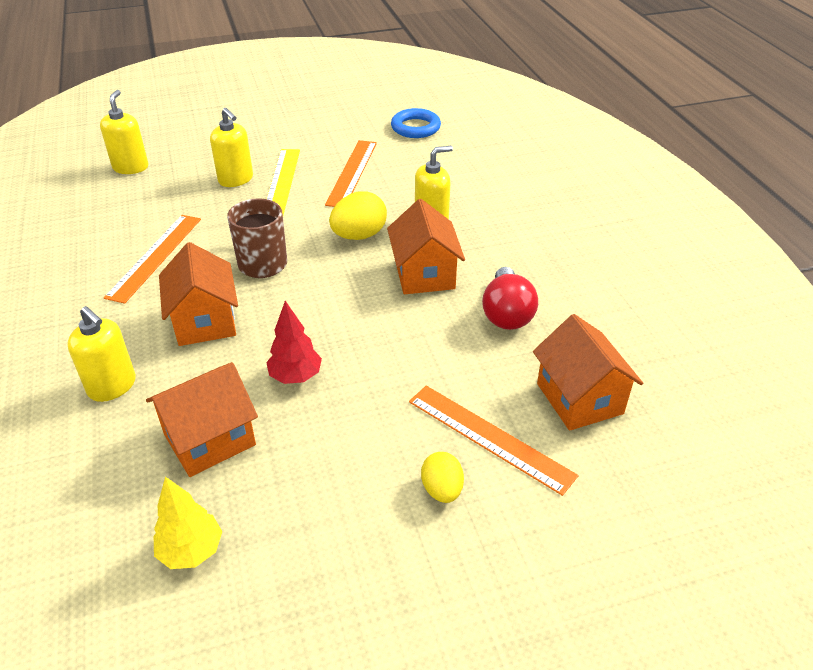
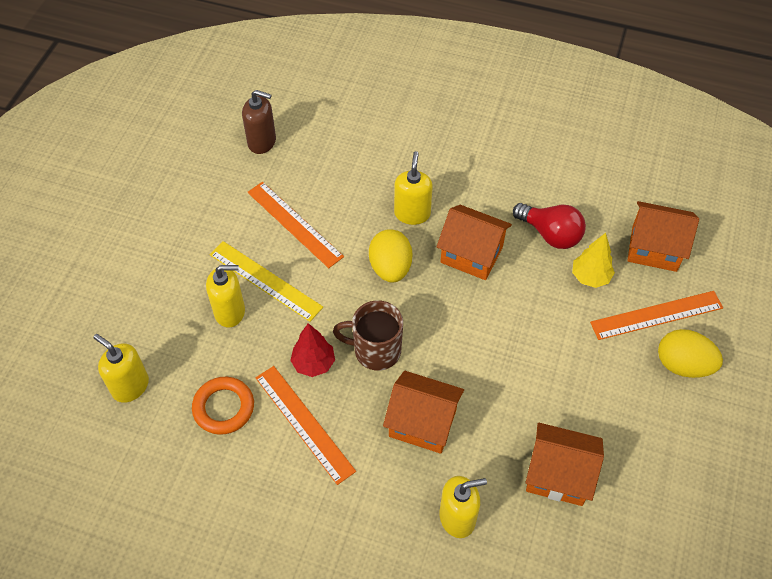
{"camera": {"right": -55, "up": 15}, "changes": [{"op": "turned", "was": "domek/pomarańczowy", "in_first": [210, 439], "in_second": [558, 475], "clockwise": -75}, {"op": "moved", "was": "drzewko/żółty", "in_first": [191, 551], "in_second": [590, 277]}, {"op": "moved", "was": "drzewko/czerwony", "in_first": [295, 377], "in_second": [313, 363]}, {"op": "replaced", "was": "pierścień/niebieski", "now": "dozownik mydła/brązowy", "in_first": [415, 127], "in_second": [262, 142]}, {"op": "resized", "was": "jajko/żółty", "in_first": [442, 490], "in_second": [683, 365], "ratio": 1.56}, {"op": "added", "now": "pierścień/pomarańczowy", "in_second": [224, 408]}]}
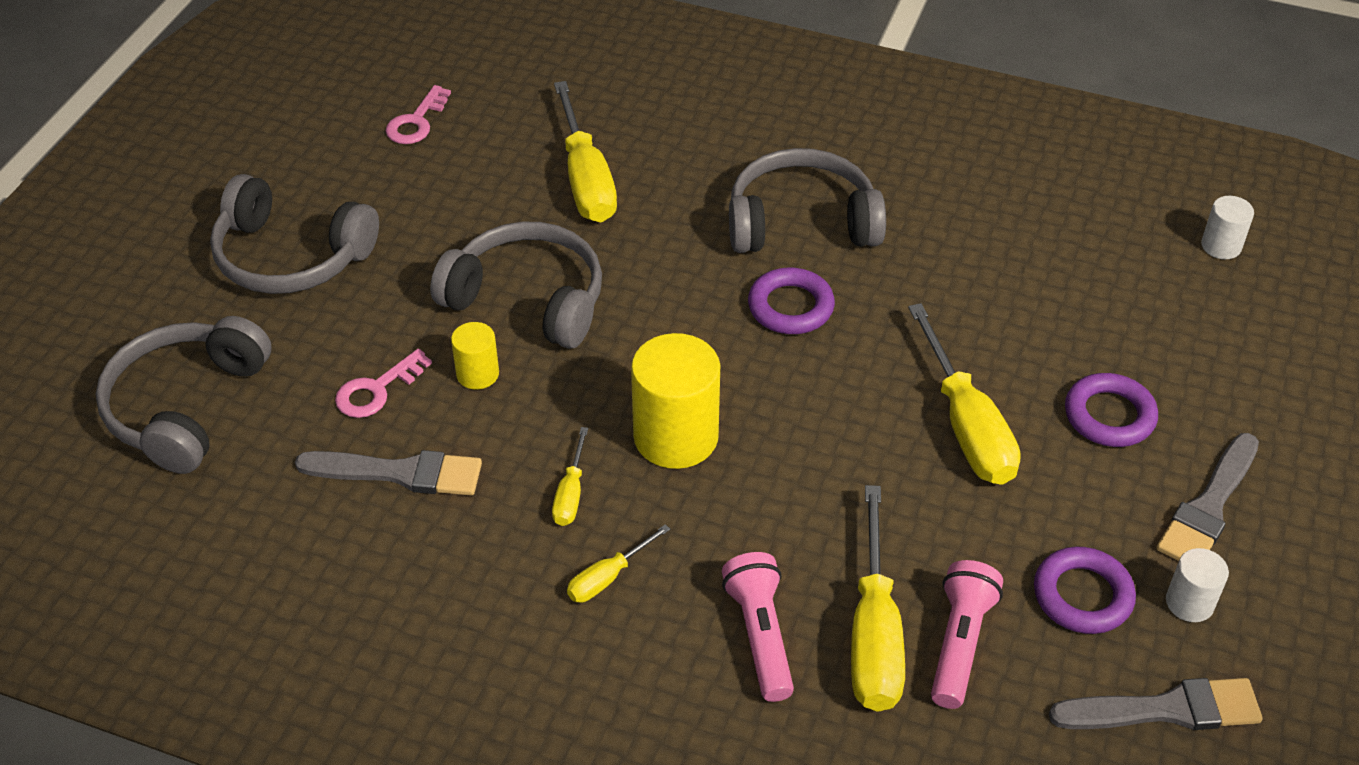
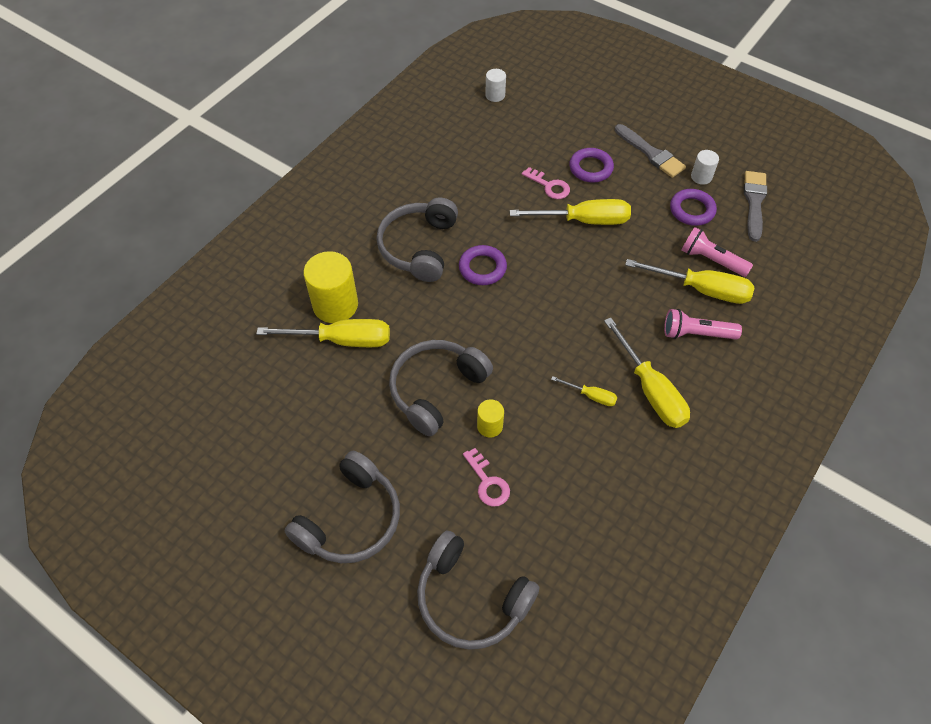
{"camera": {"right": -75, "up": 10}, "changes": [{"op": "removed", "was": "pędzel/szary", "in_first": [400, 473]}, {"op": "moved", "was": "klucz/różowy", "in_first": [416, 122], "in_second": [549, 186]}, {"op": "resized", "was": "śrubokręt/żółty", "in_first": [608, 577], "in_second": [650, 390], "ratio": 2.01}, {"op": "moved", "was": "walec/żółty", "in_first": [676, 437], "in_second": [335, 305]}]}
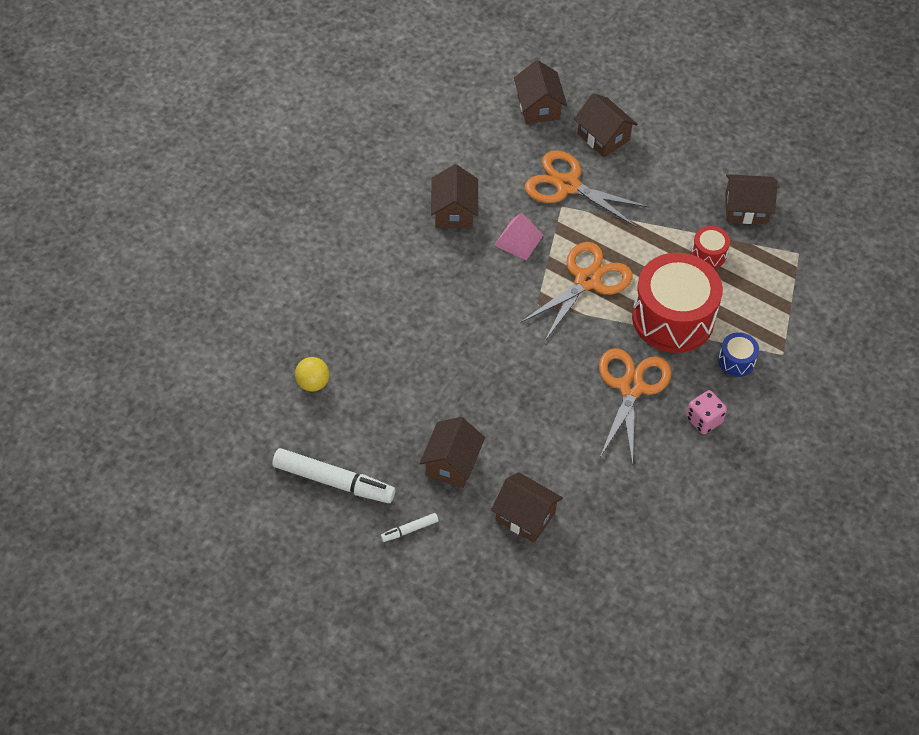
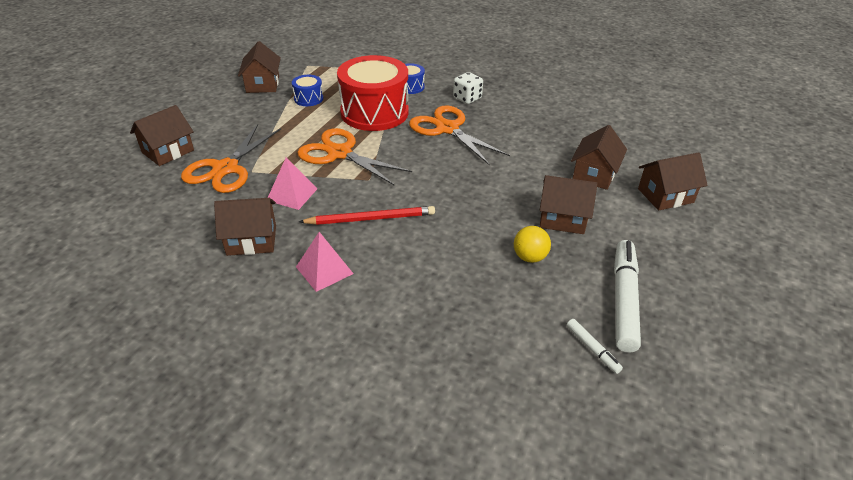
{"camera": {"right": -95, "up": -15}, "changes": [{"op": "moved", "was": "piłka/żółty", "in_first": [312, 383], "in_second": [529, 257]}, {"op": "moved", "was": "flamaster/biały", "in_first": [409, 530], "in_second": [592, 349]}, {"op": "moved", "was": "domek/brązowy", "in_first": [538, 107], "in_second": [665, 195]}, {"op": "turned", "was": "nożyczki/pomarańczowy", "in_first": [631, 387], "in_second": [447, 129], "clockwise": 45}, {"op": "recoloured", "was": "kostka do gry/różowy", "now": "kostka do gry/biały", "in_first": [704, 420], "in_second": [467, 98]}, {"op": "recoloured", "was": "bęben/czerwony", "now": "bęben/niebieski", "in_first": [708, 254], "in_second": [308, 99]}, {"op": "added", "now": "piramida/różowy", "in_second": [324, 270]}, {"op": "added", "now": "ołówek/czerwony", "in_second": [370, 219]}]}
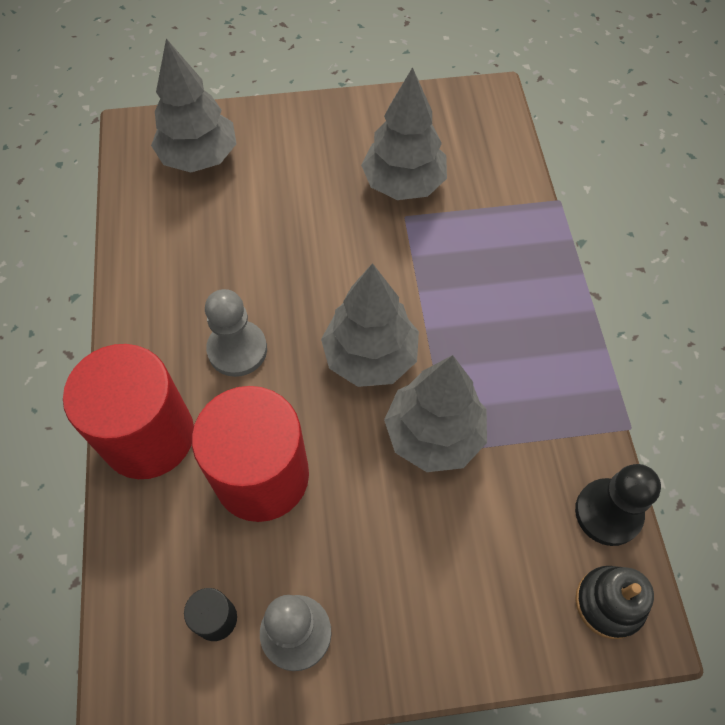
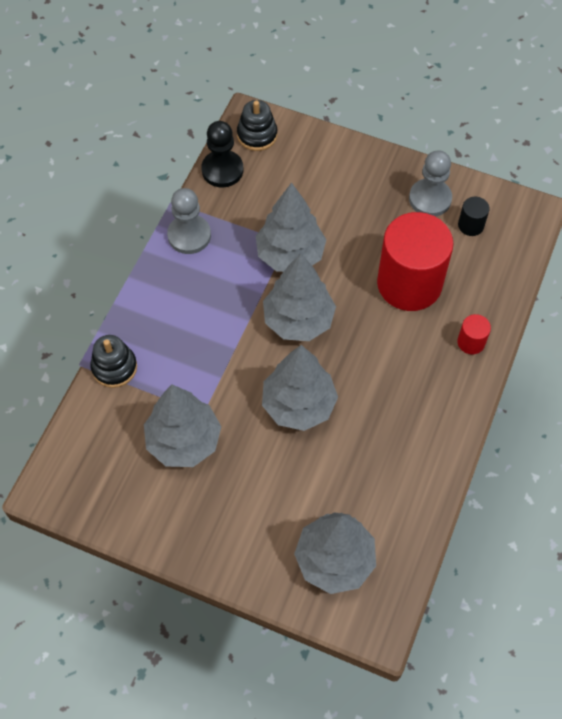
{"camera": {"right": -150, "up": 0}, "changes": [{"op": "resized", "was": "walec/czerwony", "in_first": [148, 436], "in_second": [471, 342], "ratio": 0.41}, {"op": "moved", "was": "pionek/szary", "in_first": [237, 350], "in_second": [189, 235]}, {"op": "added", "now": "zabawka nakładanka/czarny", "in_second": [114, 367]}, {"op": "added", "now": "drzewko/szary", "in_second": [298, 405]}]}
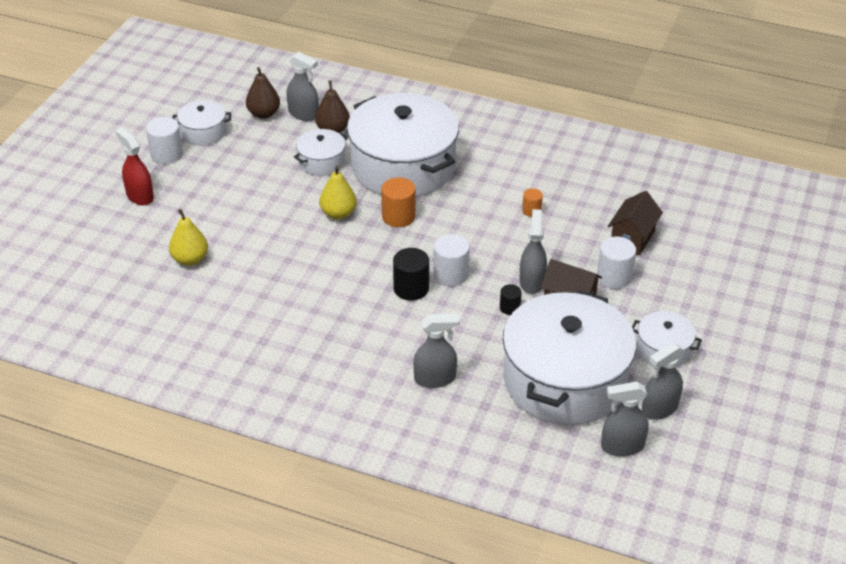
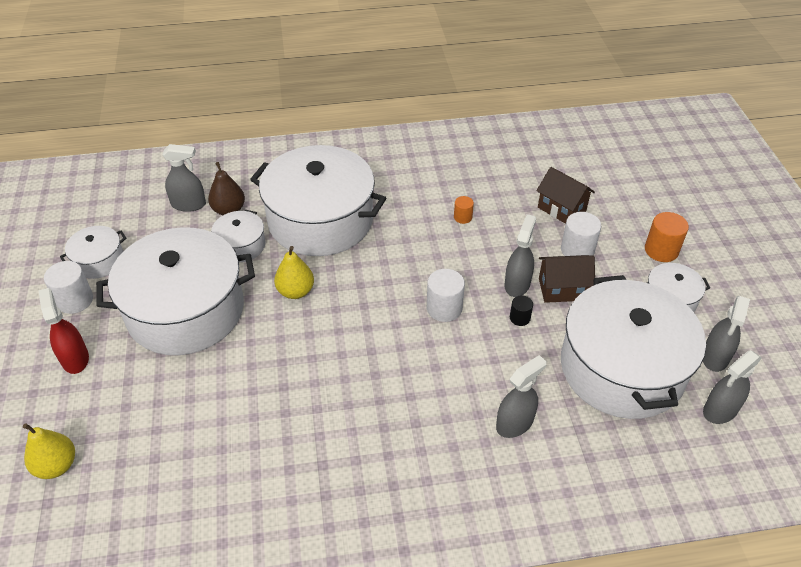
{"camera": {"right": -30, "up": 5}, "changes": [{"op": "turned", "was": "spryskiwacz/czerwony", "in_first": [140, 196], "in_second": [75, 358], "clockwise": 45}, {"op": "moved", "was": "gruszka/żółty", "in_first": [190, 259], "in_second": [56, 465]}, {"op": "removed", "was": "gruszka/brązowy", "in_first": [264, 114]}, {"op": "moved", "was": "walec/pomarańczowy", "in_first": [398, 216], "in_second": [661, 250]}, {"op": "removed", "was": "walec/czarny", "in_first": [411, 288]}, {"op": "turned", "was": "spryskiwacz/szary", "in_first": [532, 282], "in_second": [517, 284], "clockwise": 45}, {"op": "turned", "was": "domek/brązowy", "in_first": [632, 238], "in_second": [561, 209], "clockwise": -45}, {"op": "added", "now": "garnek/biały", "in_second": [185, 310]}]}
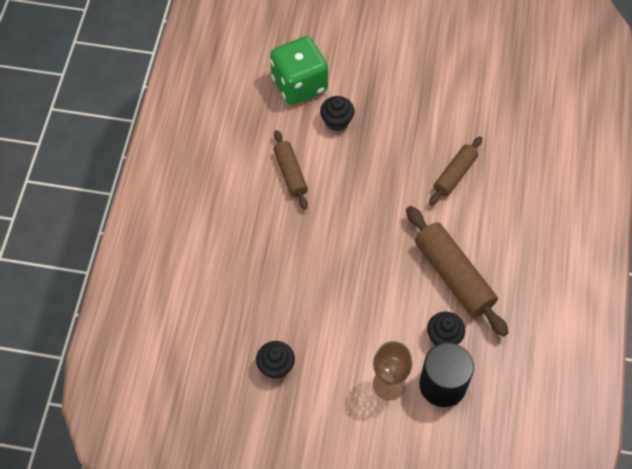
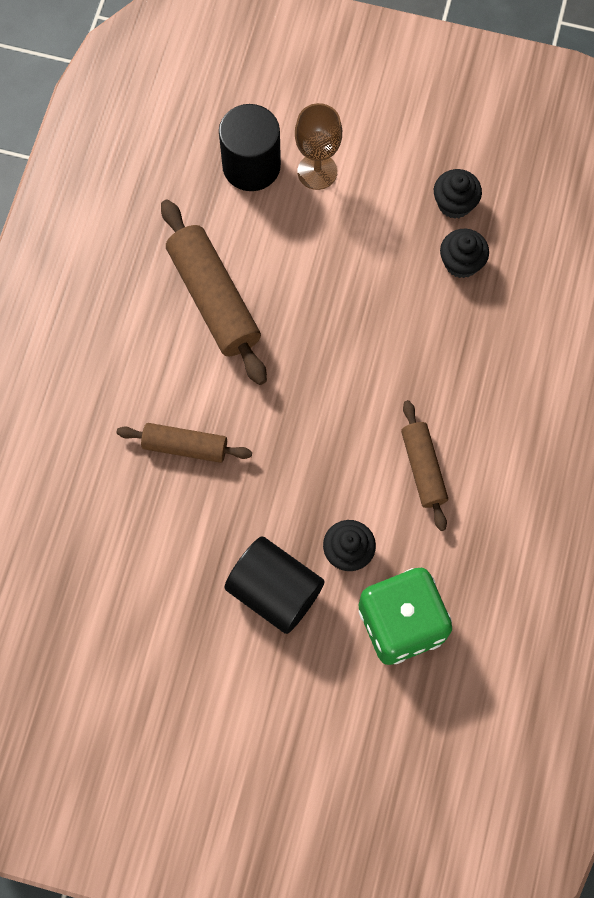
{"camera": {"right": -175, "up": 10}, "changes": [{"op": "moved", "was": "muffinka/czarny", "in_first": [444, 337], "in_second": [461, 262]}, {"op": "turned", "was": "wałek do ciasta/brązowy", "in_first": [455, 175], "in_second": [185, 446], "clockwise": 60}, {"op": "added", "now": "walec/czarny", "in_second": [275, 591]}]}
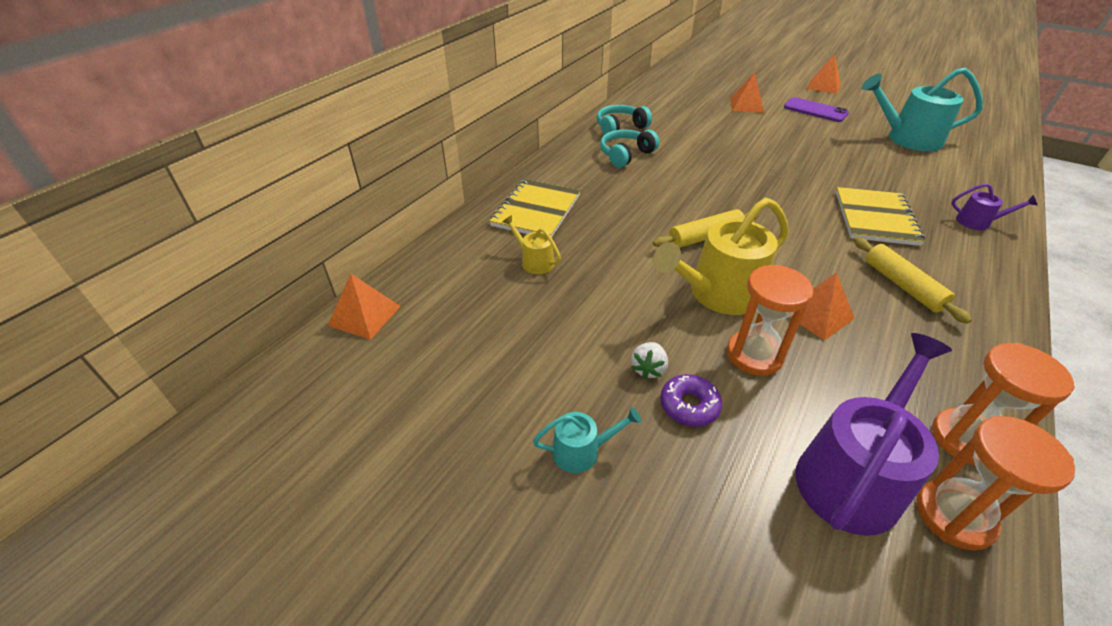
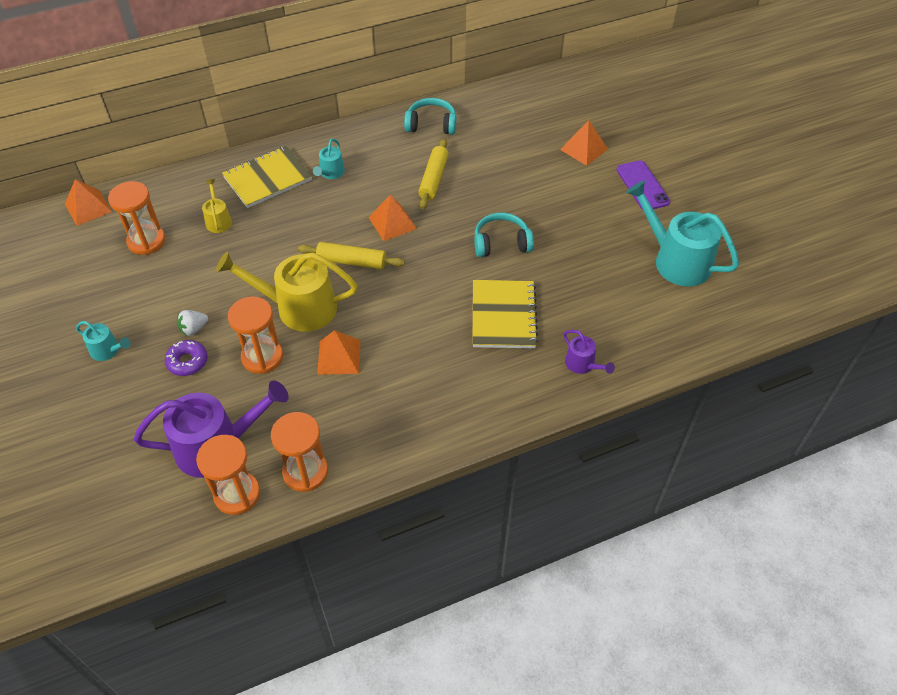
{"camera": {"right": 35, "up": 10}, "changes": [{"op": "moved", "was": "słuchawki/turkusowy", "in_first": [626, 155], "in_second": [501, 243]}, {"op": "moved", "was": "piramida/pomarańczowy", "in_first": [823, 86], "in_second": [392, 223]}, {"op": "turned", "was": "zeszyt/żółty", "in_first": [875, 218], "in_second": [503, 316], "clockwise": -45}, {"op": "moved", "was": "wałek do ciasta/żółty", "in_first": [902, 285], "in_second": [434, 179]}, {"op": "added", "now": "klepsydra/pomarańczowy", "in_second": [146, 241]}, {"op": "added", "now": "konewka/turkusowy", "in_second": [330, 173]}]}
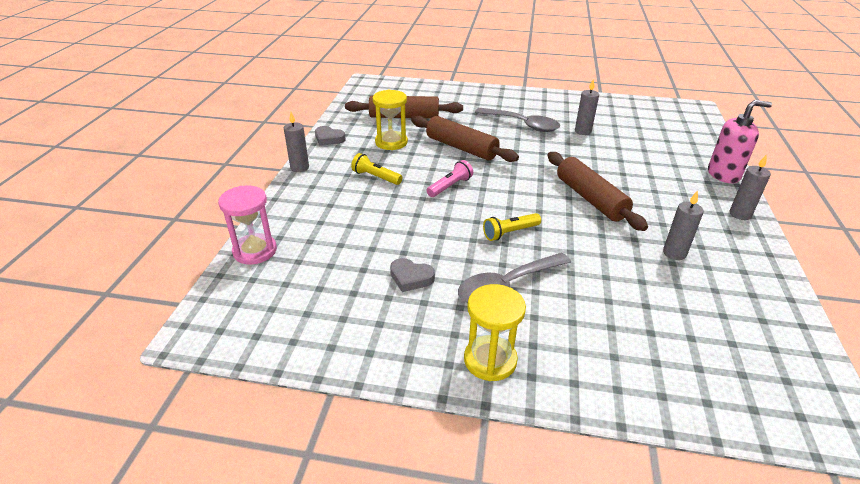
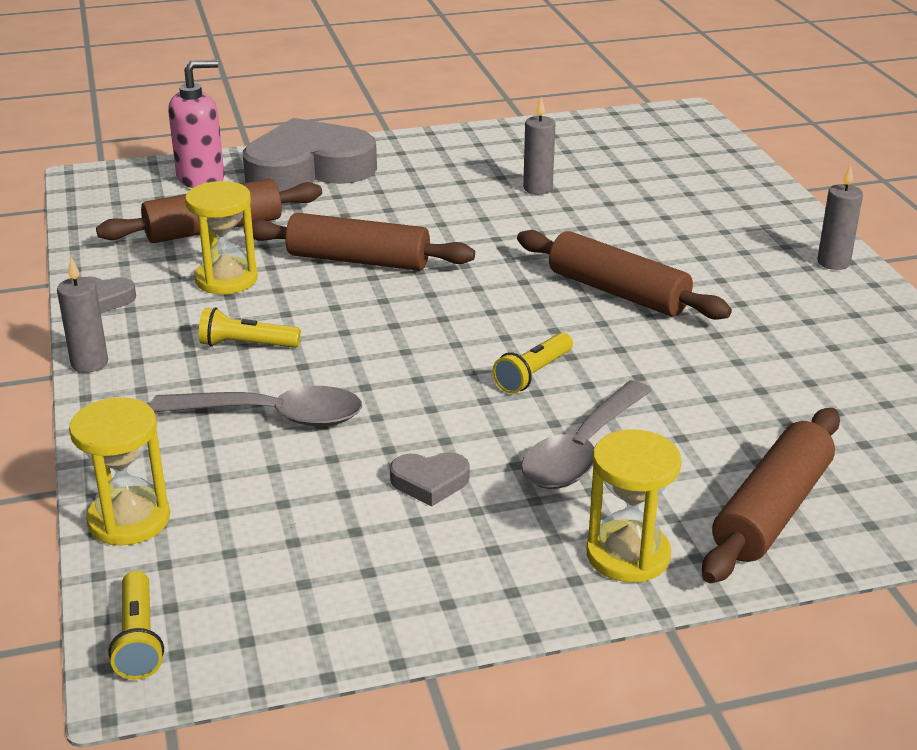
{"camera": {"right": -25, "up": -5}, "changes": [{"op": "recoloured", "was": "klepsydra/różowy", "now": "klepsydra/żółty", "in_first": [255, 251], "in_second": [129, 520]}, {"op": "removed", "was": "latarka/różowy", "in_first": [450, 186]}, {"op": "moved", "was": "łyżka/szary", "in_first": [522, 124], "in_second": [273, 416]}, {"op": "removed", "was": "świeca/szary", "in_first": [674, 253]}, {"op": "moved", "was": "dozownik mydła/różowy", "in_first": [723, 174], "in_second": [201, 179]}, {"op": "added", "now": "latarka/żółty", "in_second": [139, 639]}, {"op": "added", "now": "serce/szary", "in_second": [309, 169]}, {"op": "added", "now": "wałek do ciasta/brązowy", "in_second": [772, 511]}]}
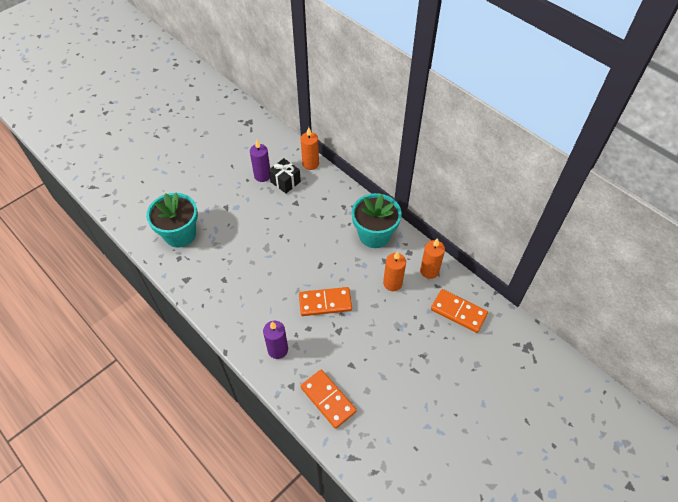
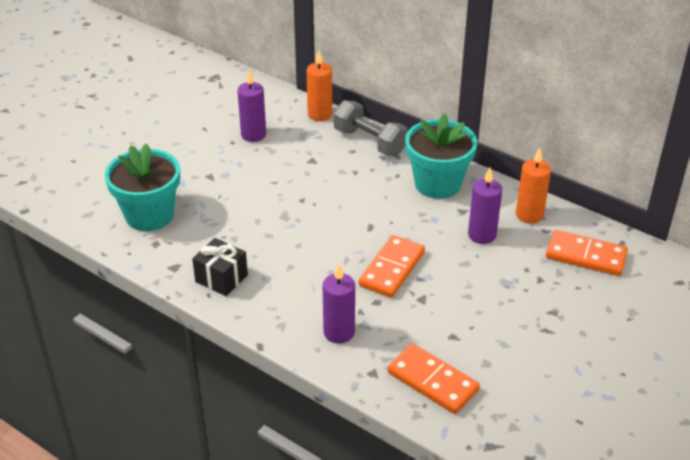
{"camera": {"right": -10, "up": -15}, "changes": [{"op": "moved", "was": "prezent/czarny", "in_first": [285, 182], "in_second": [221, 278]}, {"op": "turned", "was": "kostka domina/pomarańczowy", "in_first": [325, 303], "in_second": [391, 269], "clockwise": -45}, {"op": "recoloured", "was": "świeca/pomarańczowy", "now": "świeca/fioletowy", "in_first": [392, 283], "in_second": [482, 235]}, {"op": "added", "now": "hantel/szary", "in_second": [369, 142]}]}
